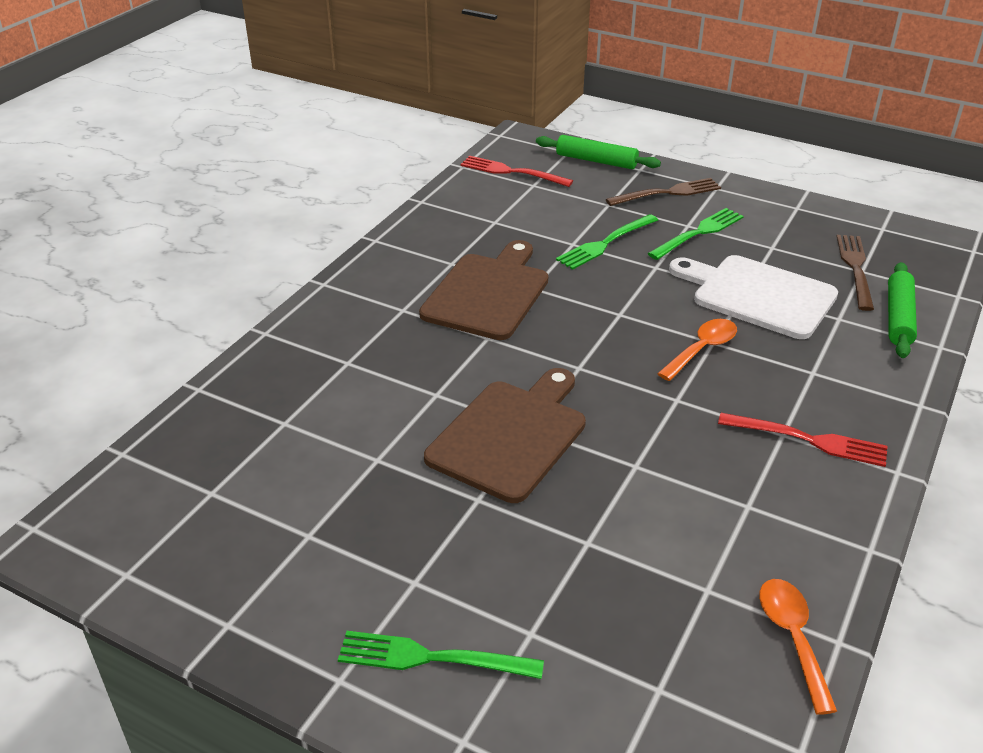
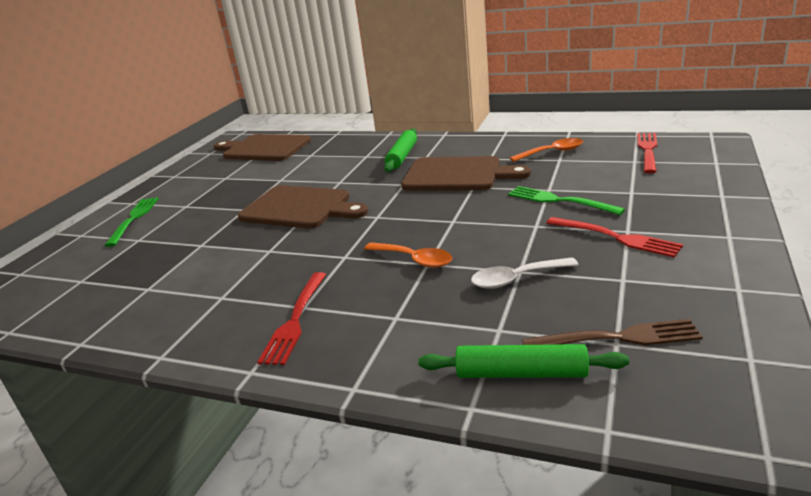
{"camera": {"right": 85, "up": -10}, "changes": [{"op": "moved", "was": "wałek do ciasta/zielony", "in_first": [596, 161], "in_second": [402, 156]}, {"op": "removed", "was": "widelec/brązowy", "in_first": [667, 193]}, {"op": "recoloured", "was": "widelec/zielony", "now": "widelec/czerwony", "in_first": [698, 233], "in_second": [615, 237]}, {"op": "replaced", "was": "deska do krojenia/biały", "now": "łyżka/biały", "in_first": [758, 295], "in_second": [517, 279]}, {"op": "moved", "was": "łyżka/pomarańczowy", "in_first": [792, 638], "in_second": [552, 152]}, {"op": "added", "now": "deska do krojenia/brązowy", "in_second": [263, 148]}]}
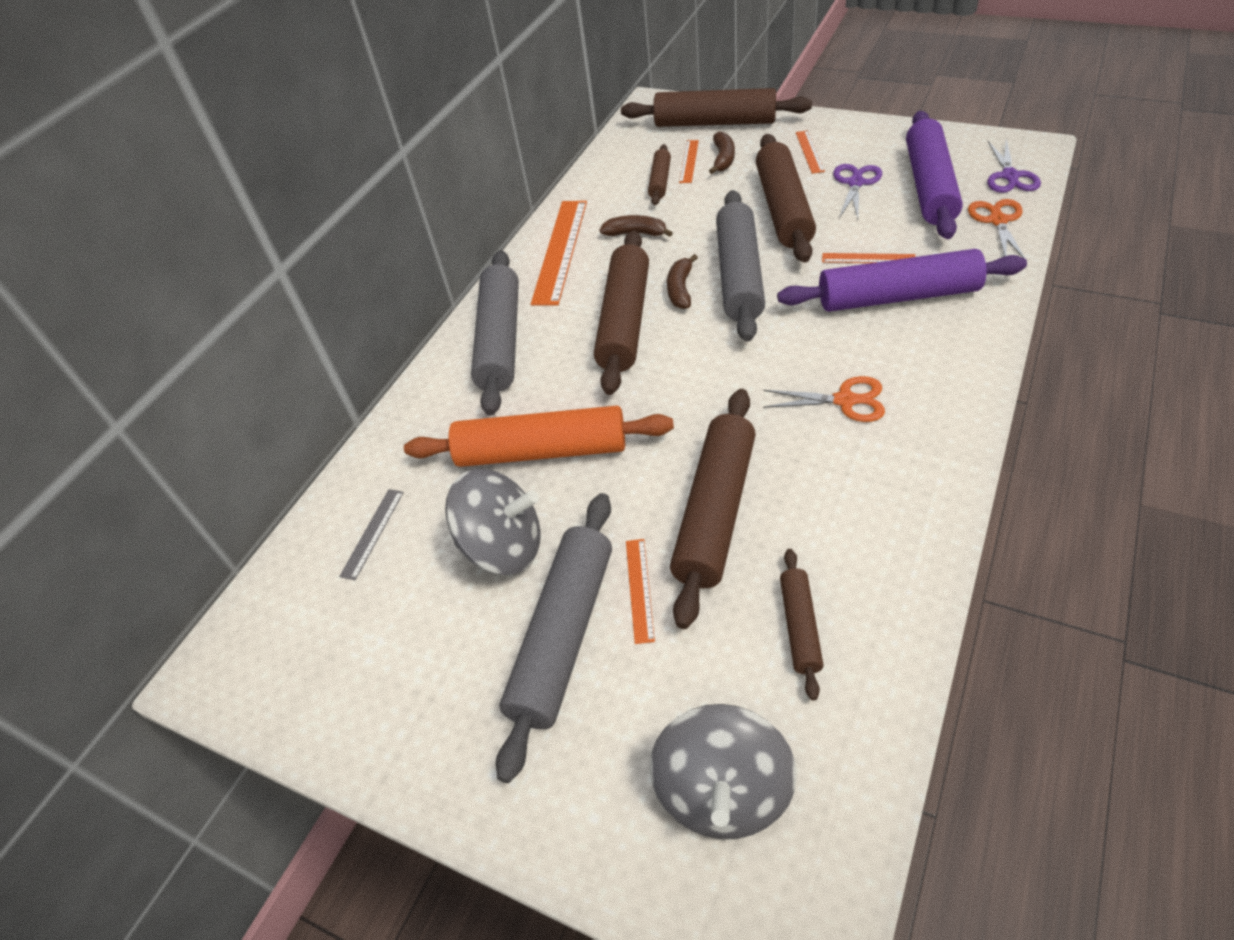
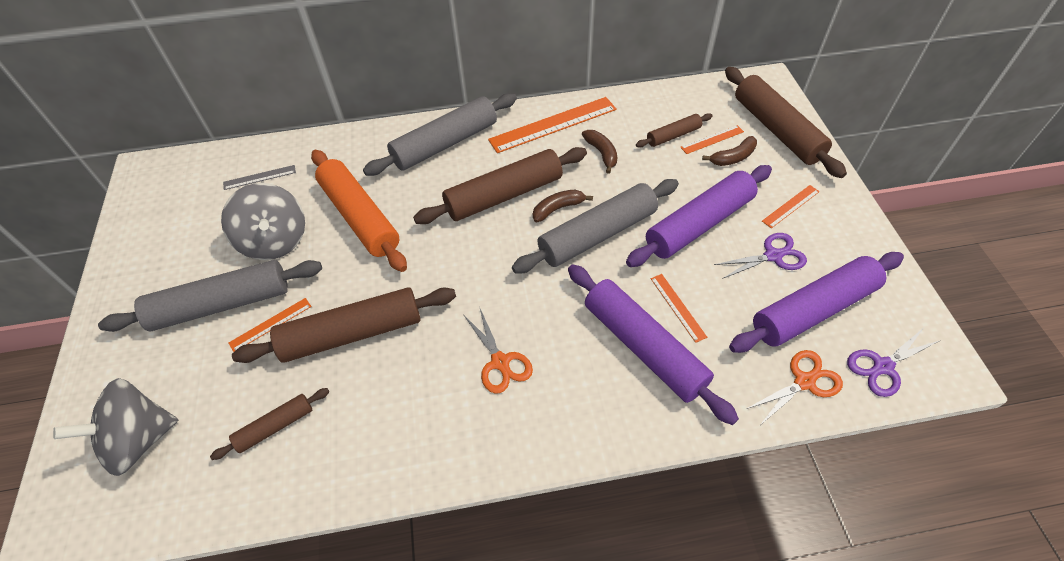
{"camera": {"right": 50, "up": 5}, "changes": [{"op": "recoloured", "was": "wałek do ciasta/brązowy", "now": "wałek do ciasta/fioletowy", "in_first": [783, 209], "in_second": [699, 224]}]}
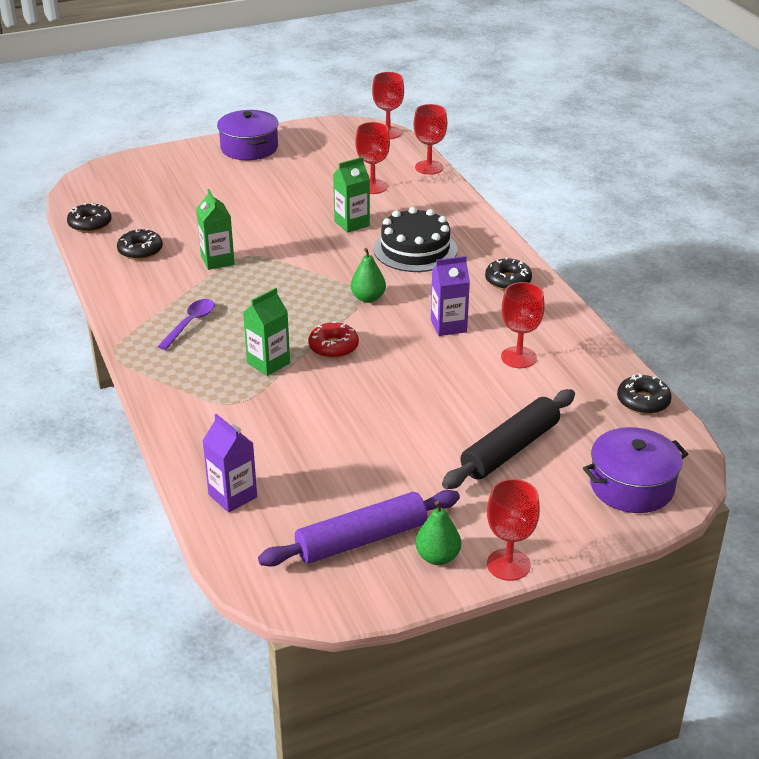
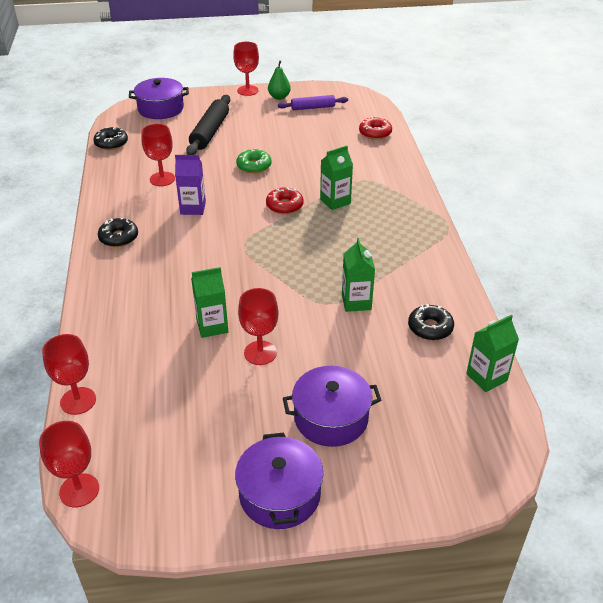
{"camera": {"right": -165, "up": 5}, "changes": [{"op": "replaced", "was": "donut/czarny", "now": "karton mleka/zielony", "in_first": [90, 224], "in_second": [486, 377]}, {"op": "removed", "was": "łyżka/fioletowy", "in_first": [190, 324]}, {"op": "replaced", "was": "karton mleka/fioletowy", "now": "donut/czerwony", "in_first": [232, 496], "in_second": [375, 133]}, {"op": "resized", "was": "wałek do ciasta/fioletowy", "in_first": [361, 540], "in_second": [313, 107], "ratio": 0.63}, {"op": "removed", "was": "gruszka/zielony", "in_first": [368, 298]}, {"op": "moved", "was": "kielich/czerwony", "in_first": [372, 187], "in_second": [260, 353]}, {"op": "removed", "was": "tort/czarny", "in_first": [415, 249]}, {"op": "turned", "was": "wałek do ciasta/czarny", "in_first": [510, 449], "in_second": [210, 132], "clockwise": -45}, {"op": "added", "now": "donut/zielony", "in_second": [254, 166]}, {"op": "added", "now": "garnek/fioletowy", "in_second": [331, 418]}]}
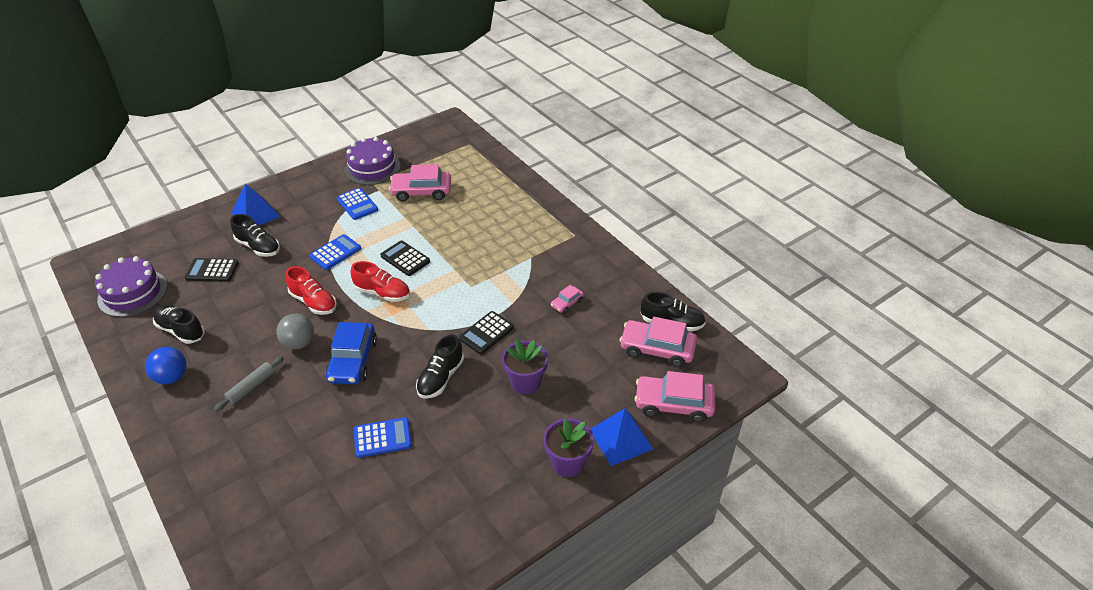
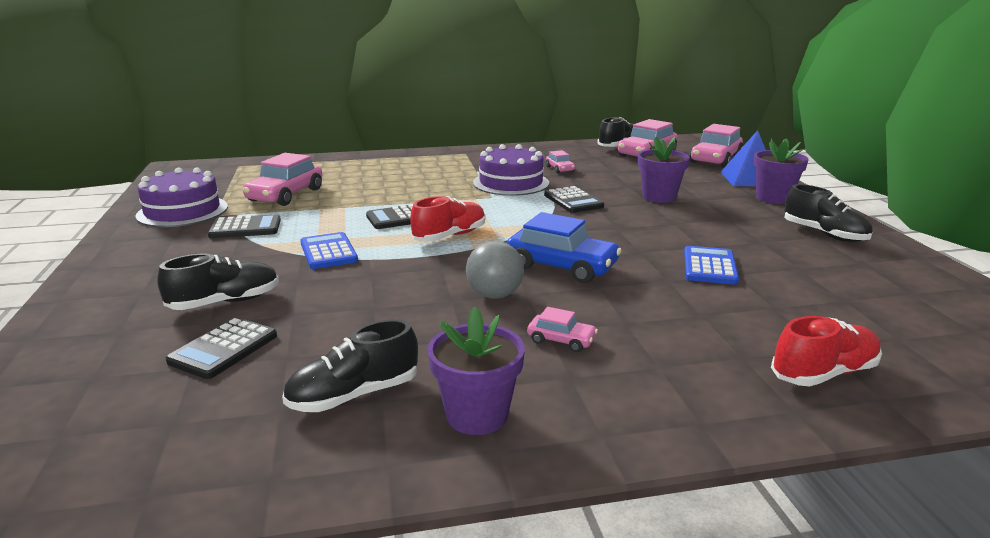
{"camera": {"right": -65, "up": -20}, "changes": [{"op": "moved", "was": "tort/fioletowy", "in_first": [132, 293], "in_second": [511, 183]}, {"op": "replaced", "was": "piłka/niebieski", "now": "doniczka/fioletowy", "in_first": [172, 377], "in_second": [477, 415]}, {"op": "replaced", "was": "wałek do ciasta/szary", "now": "samochód/różowy", "in_first": [251, 387], "in_second": [561, 340]}, {"op": "removed", "was": "piramida/niebieski", "in_first": [255, 214]}, {"op": "moved", "was": "but/czerwony", "in_first": [313, 302], "in_second": [824, 373]}, {"op": "recoloured", "was": "kalkulator/niebieski", "now": "kalkulator/czarny", "in_first": [357, 204], "in_second": [245, 228]}, {"op": "moved", "was": "but/czarny", "in_first": [441, 378], "in_second": [824, 234]}]}
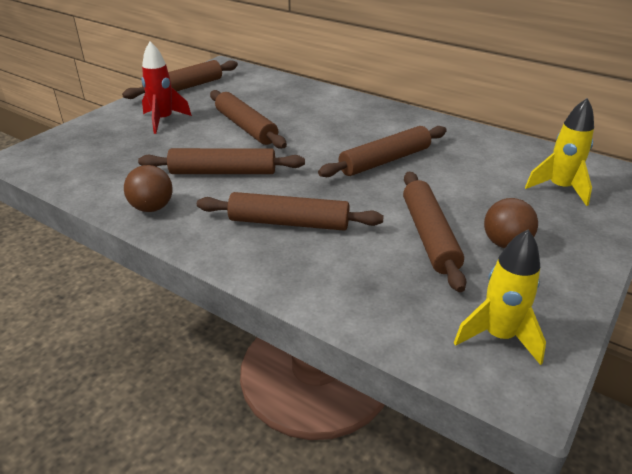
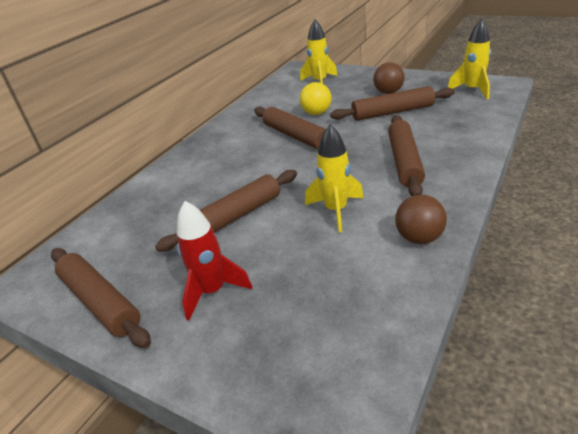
{"camera": {"right": -90, "up": 0}, "changes": [{"op": "replaced", "was": "wałek do ciasta/brązowy", "now": "rakieta/żółty", "in_first": [223, 172], "in_second": [336, 210]}, {"op": "added", "now": "piłka/żółty", "in_second": [316, 113]}]}
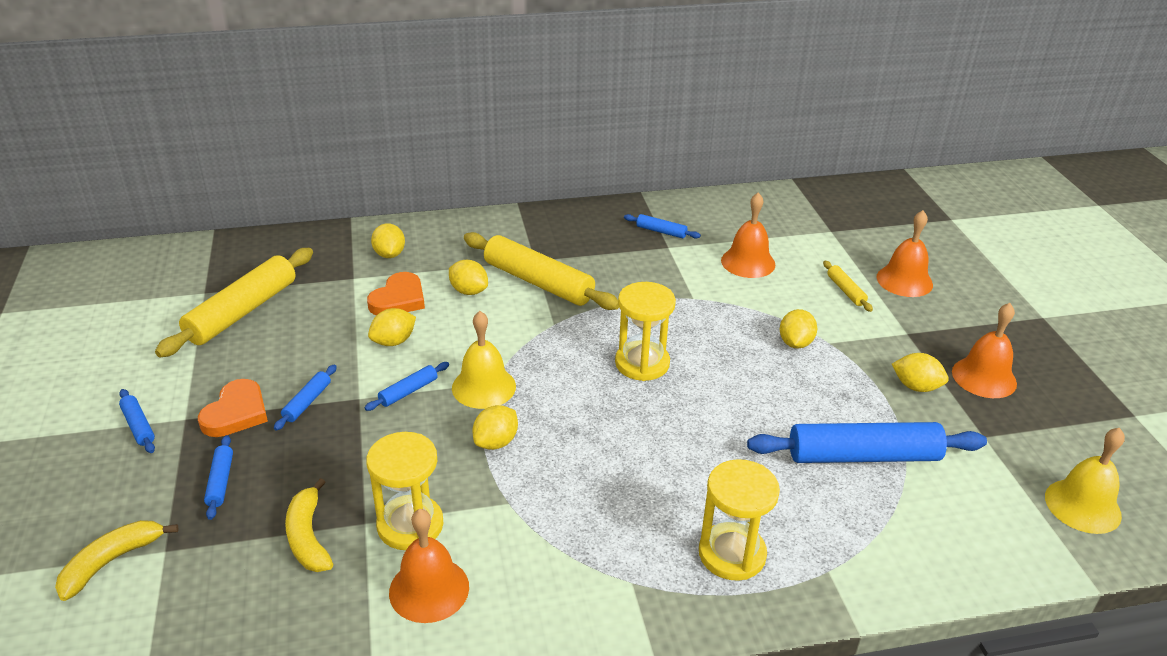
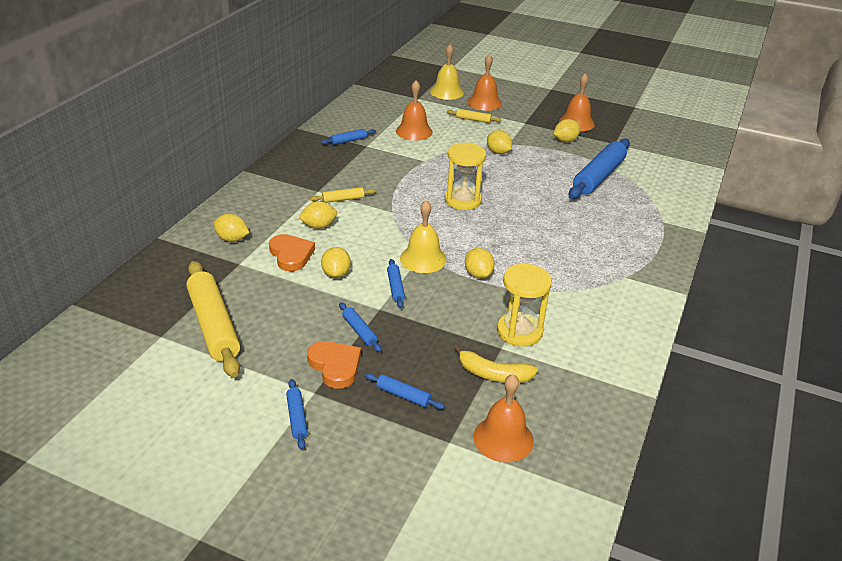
{"camera": {"right": -55, "up": 0}, "changes": [{"op": "removed", "was": "banan/żółty", "in_first": [111, 562]}, {"op": "turned", "was": "wałek do ciasta/niebieski", "in_first": [138, 426], "in_second": [297, 418], "clockwise": 75}, {"op": "moved", "was": "dzwonek/pomarańczowy", "in_first": [429, 589], "in_second": [503, 438]}, {"op": "resized", "was": "wałek do ciasta/żółty", "in_first": [538, 282], "in_second": [343, 199], "ratio": 0.45}, {"op": "removed", "was": "klepsydra/żółty", "in_first": [732, 554]}, {"op": "moved", "was": "dzwonek/żółty", "in_first": [1082, 506], "in_second": [447, 92]}]}
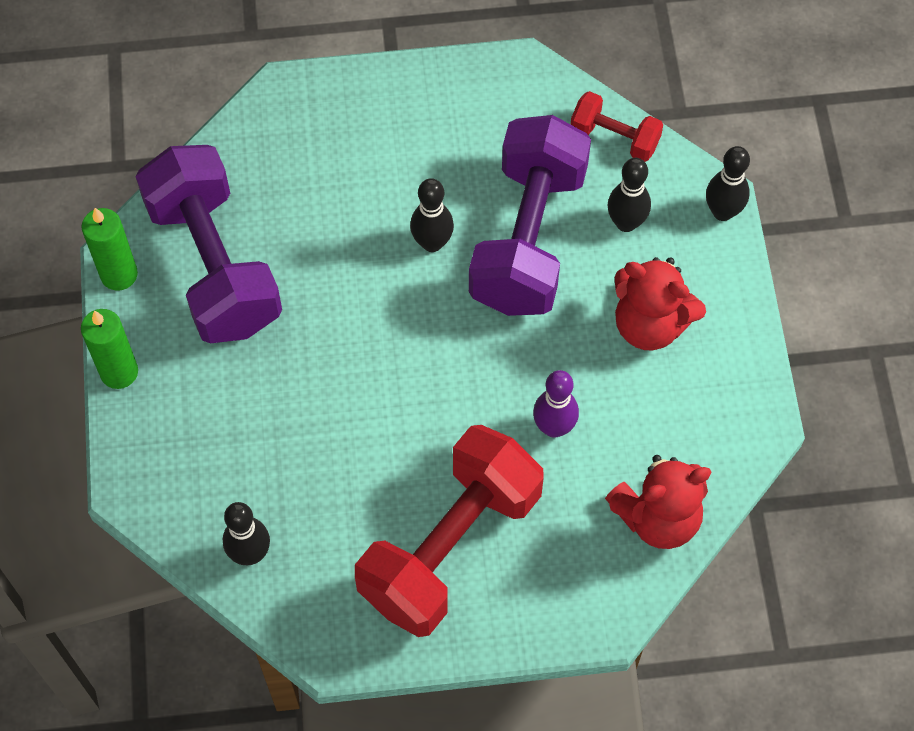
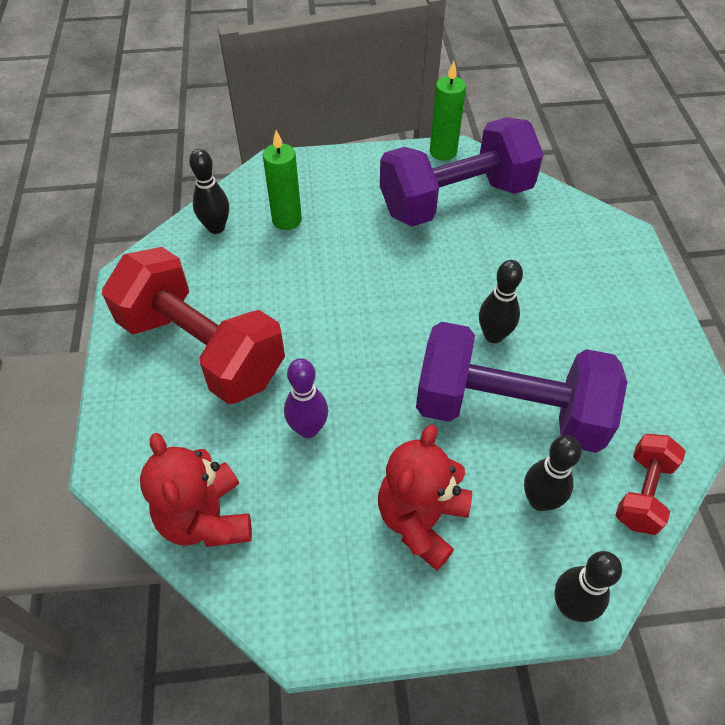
{"camera": {"right": 90, "up": -10}, "changes": [{"op": "moved", "was": "świeca/zielony", "in_first": [119, 372], "in_second": [287, 220]}]}
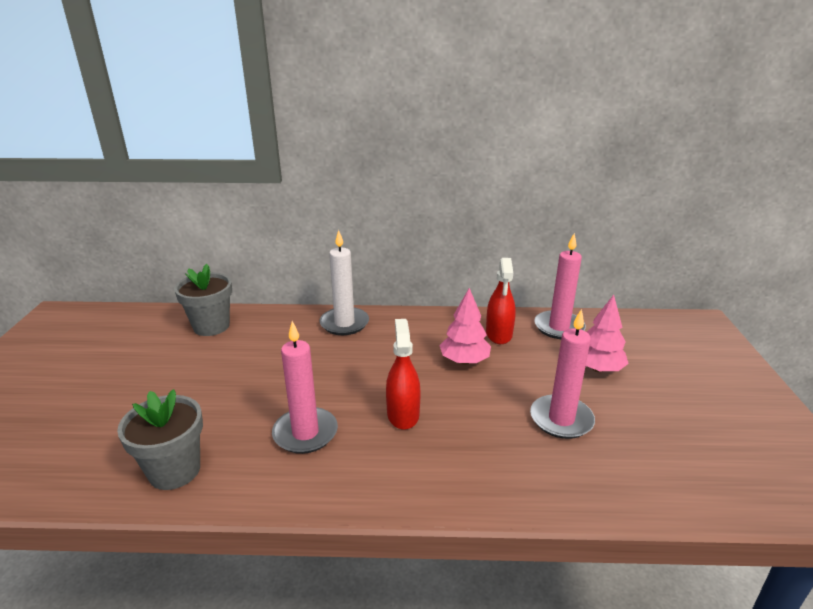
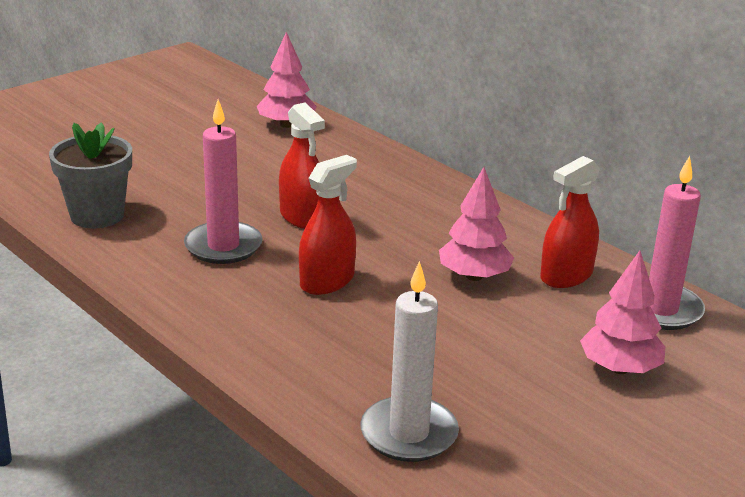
{"camera": {"right": 45, "up": 0}, "changes": [{"op": "replaced", "was": "doniczka/szary", "now": "drzewko/różowy", "in_first": [211, 326], "in_second": [286, 124]}, {"op": "moved", "was": "świeca/biały", "in_first": [344, 323], "in_second": [409, 434]}, {"op": "removed", "was": "świeca/różowy", "in_first": [561, 419]}, {"op": "added", "now": "spryskiwacz/czerwony", "in_second": [302, 217]}]}
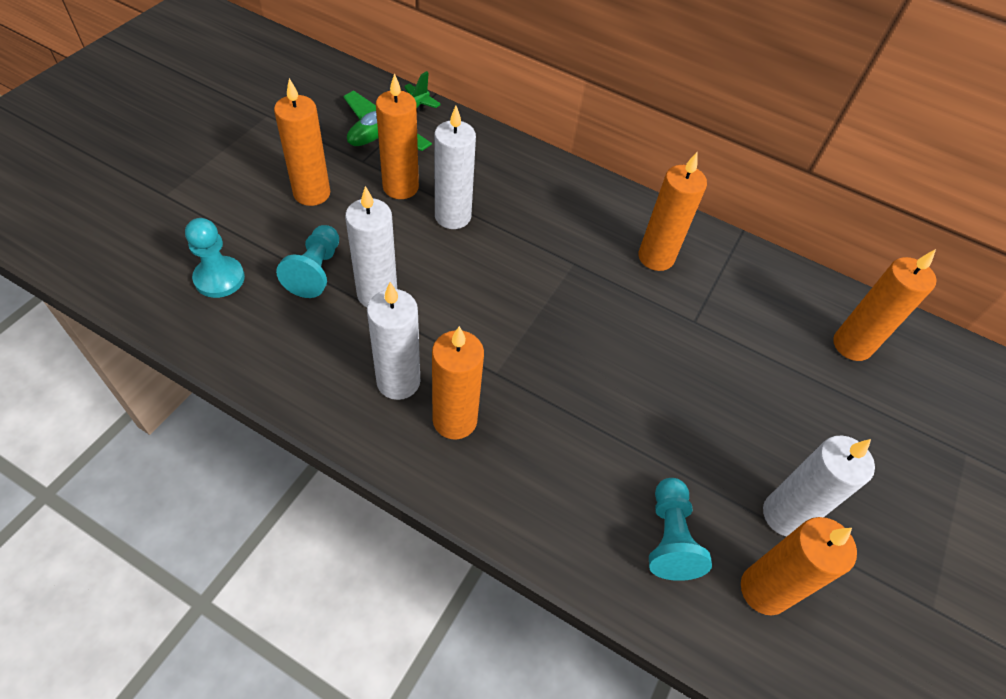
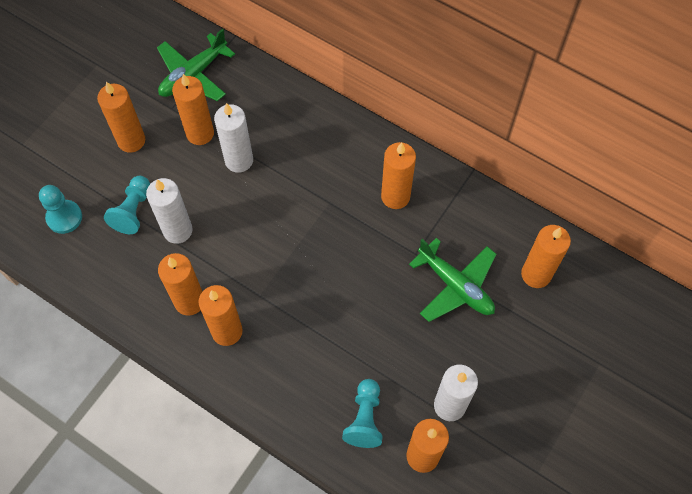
{"camera": {"right": 10, "up": 10}, "changes": [{"op": "recoloured", "was": "świeca/biały", "now": "świeca/pomarańczowy", "in_first": [398, 381], "in_second": [189, 301]}, {"op": "added", "now": "samolot/zielony", "in_second": [455, 286]}]}
